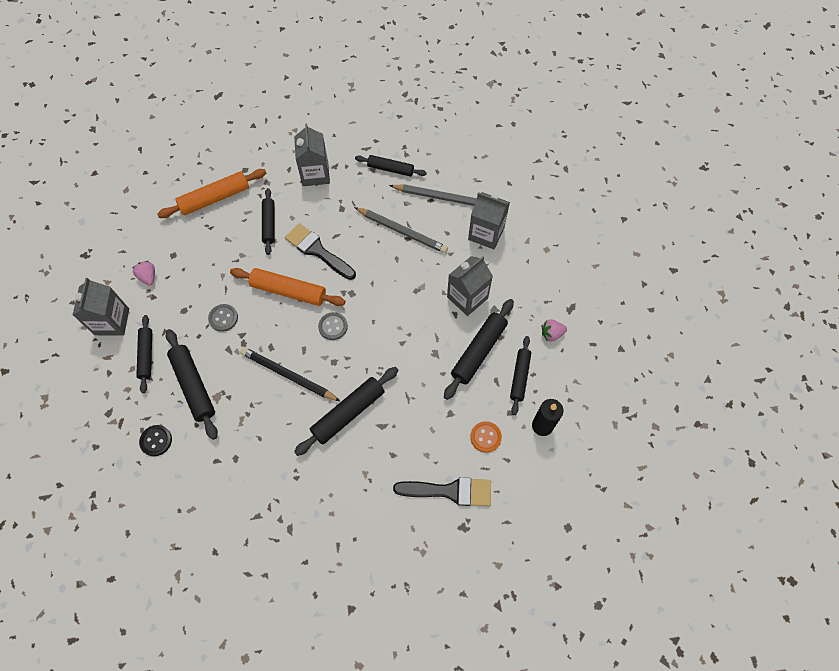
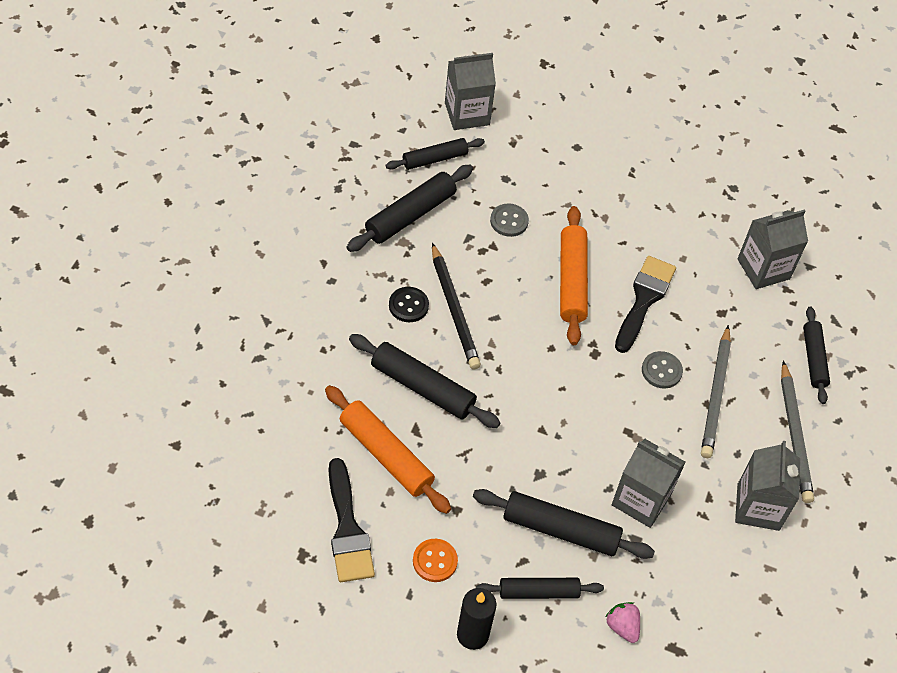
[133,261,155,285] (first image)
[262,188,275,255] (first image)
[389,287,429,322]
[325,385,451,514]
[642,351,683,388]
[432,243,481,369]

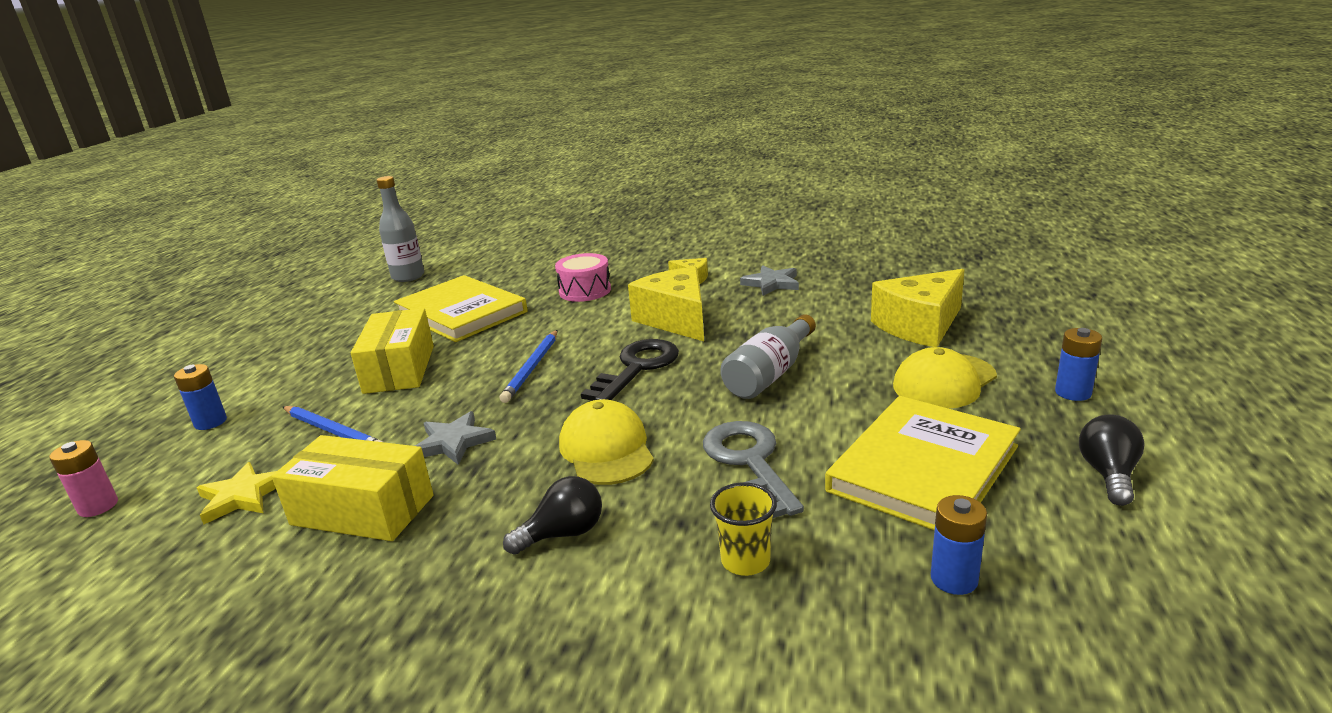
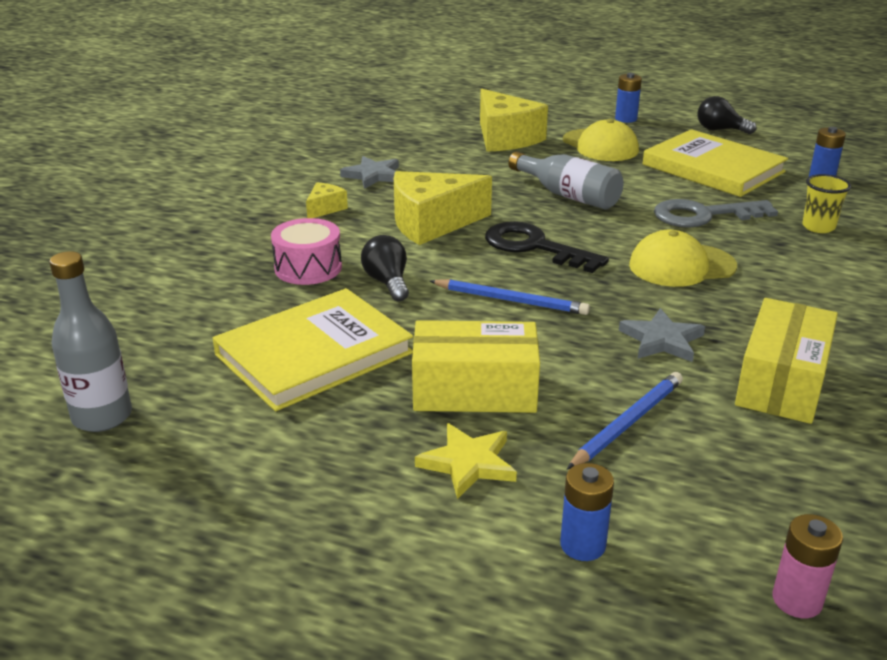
[415,423,517,499]
[361,235,409,301]

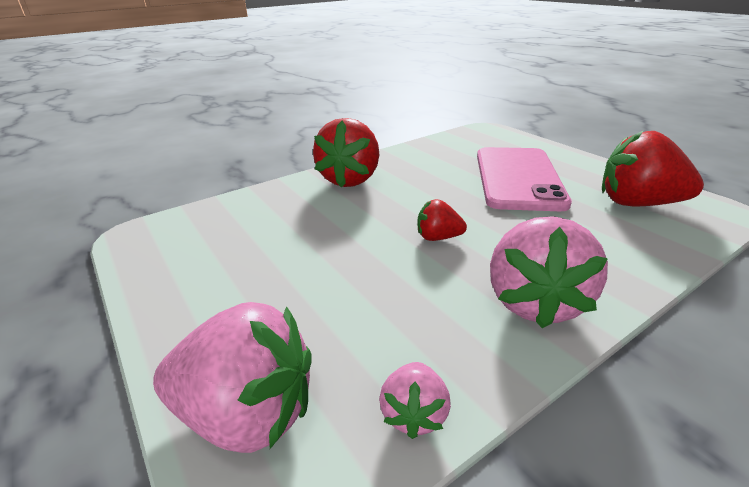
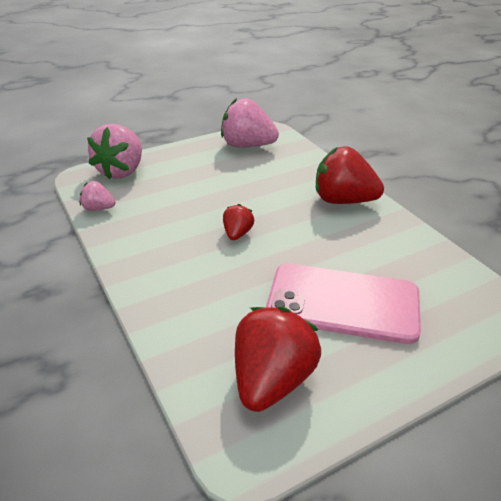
[221,98,279,148]

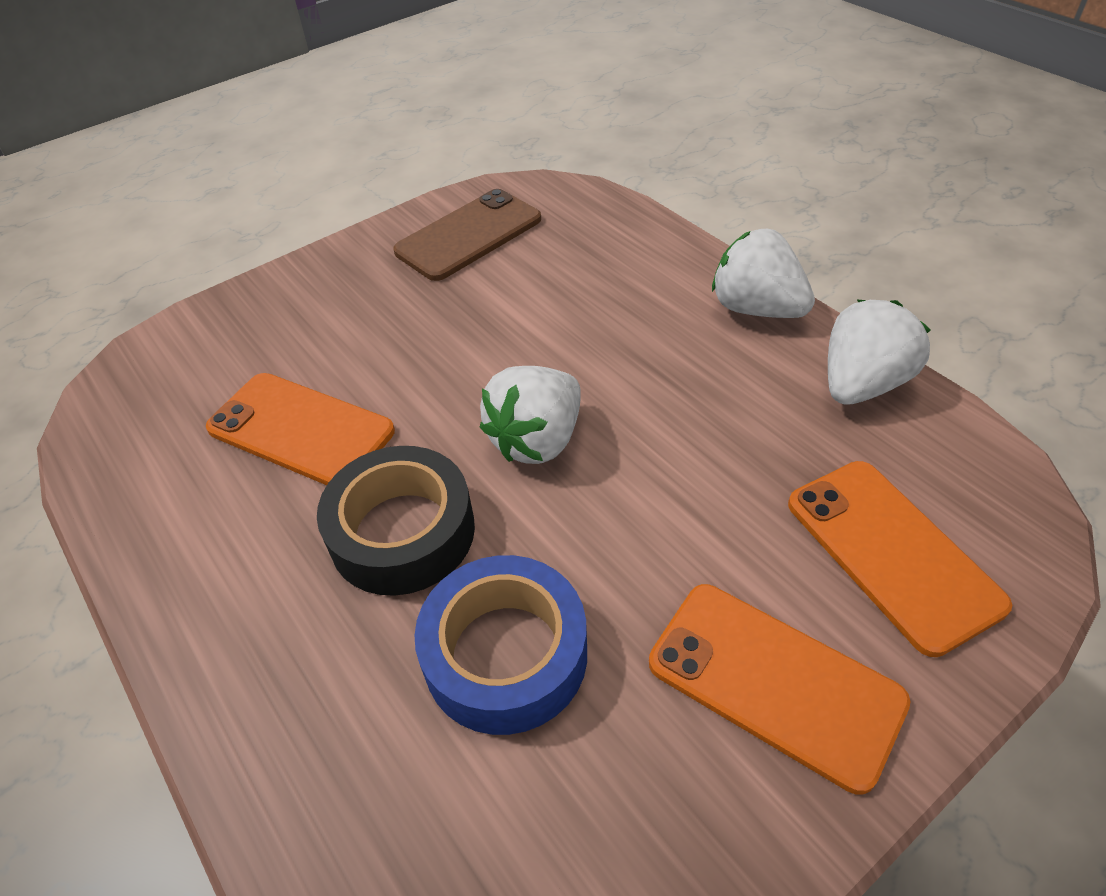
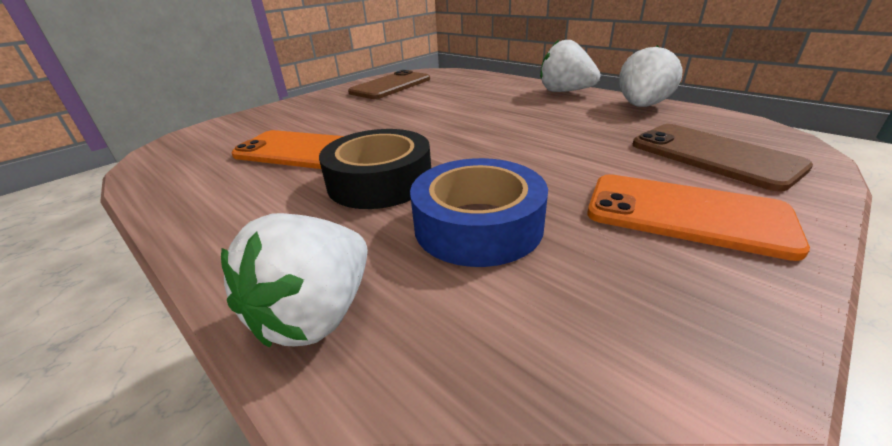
[221,213,368,348]
[633,124,813,192]

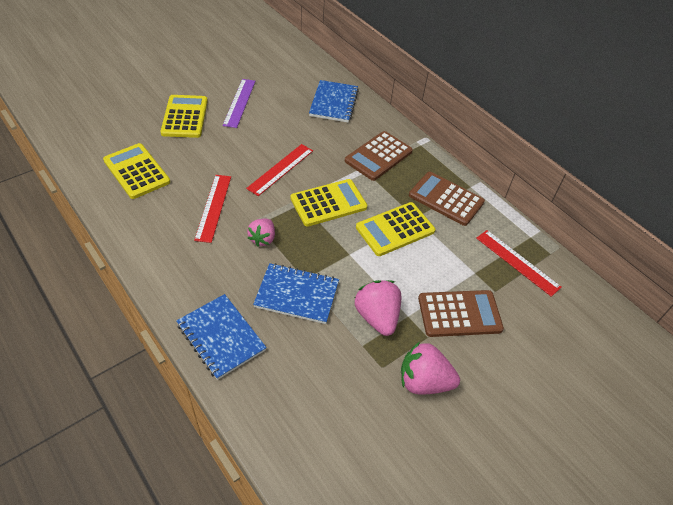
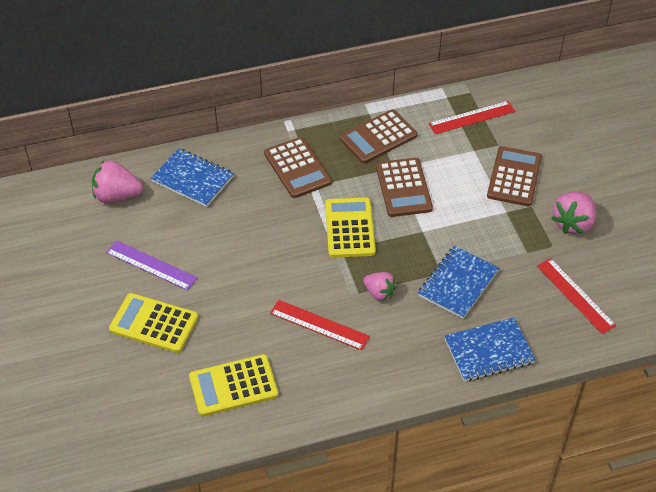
[537,258,616,334]
[92,160,143,203]
[376,158,433,217]

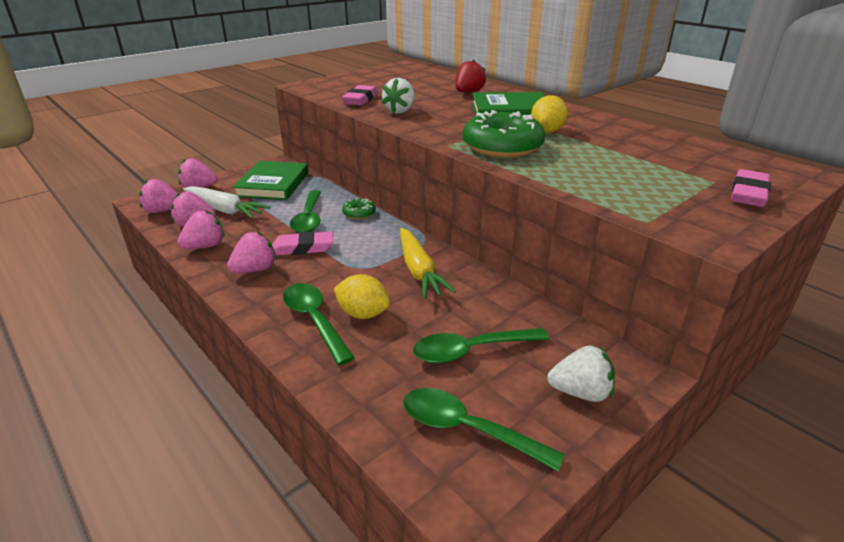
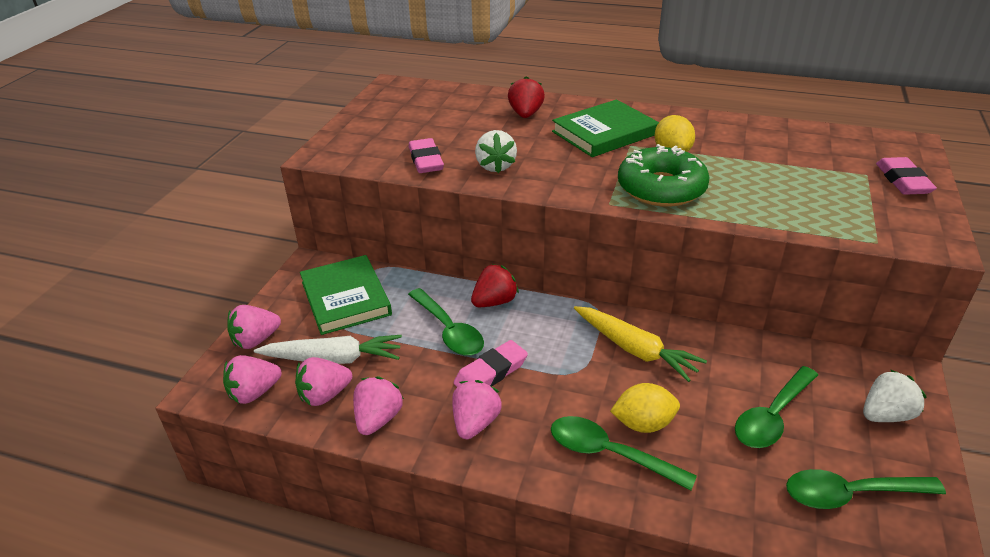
[471,264,519,307]

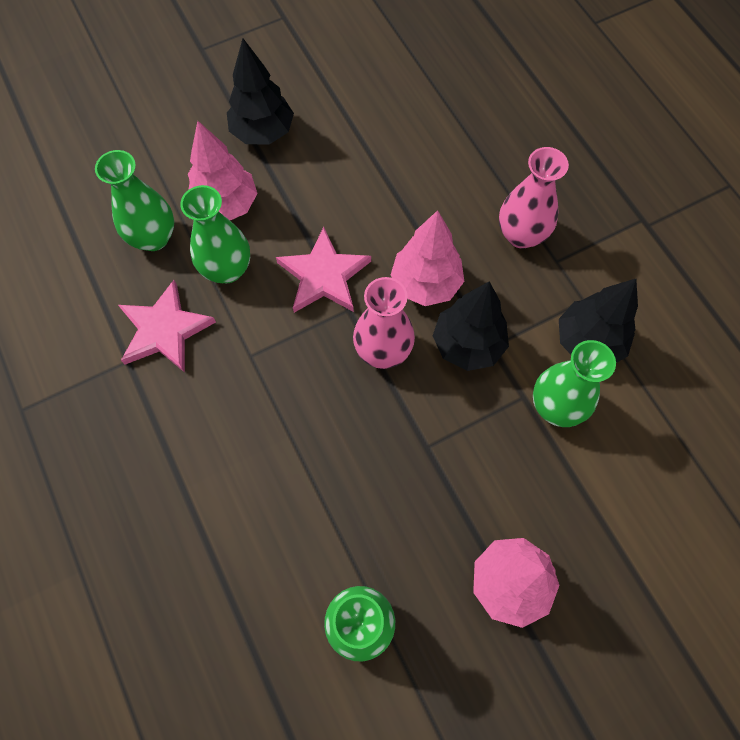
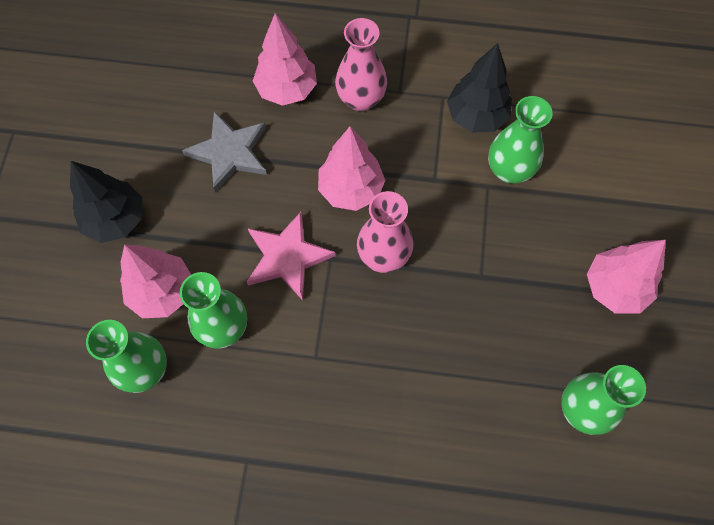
[118,280,216,373] (first image)
[433,281,509,371] (first image)
[182,111,267,193]
[253,13,317,106]

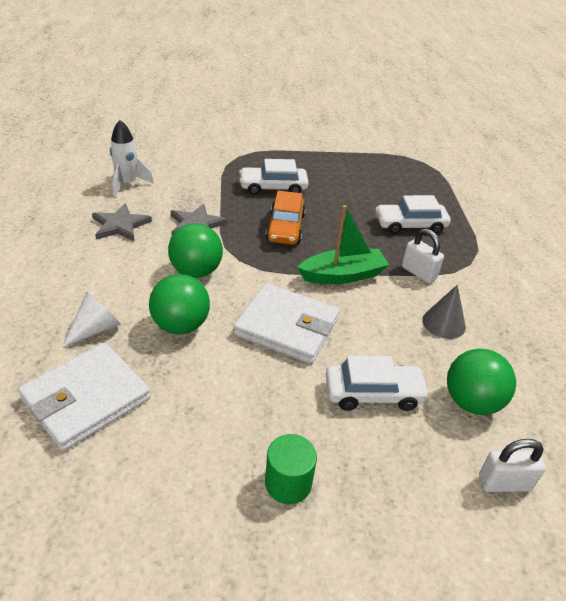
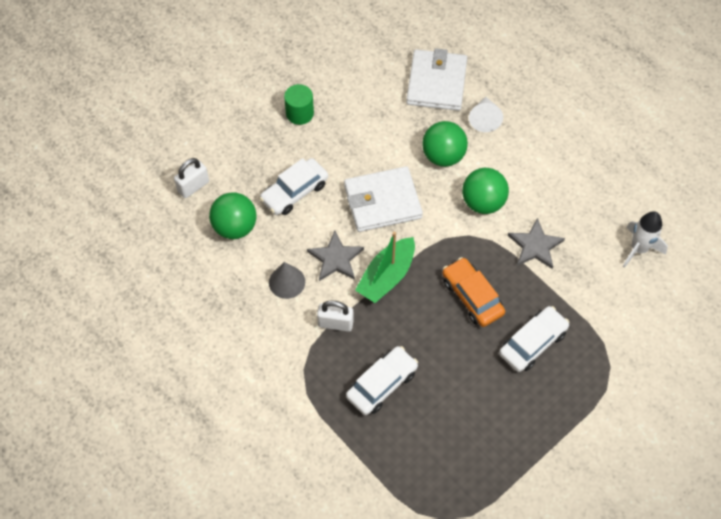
[307,231,364,281]

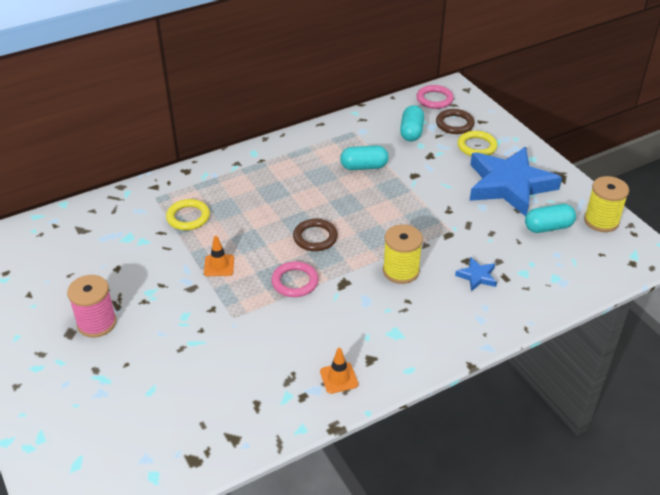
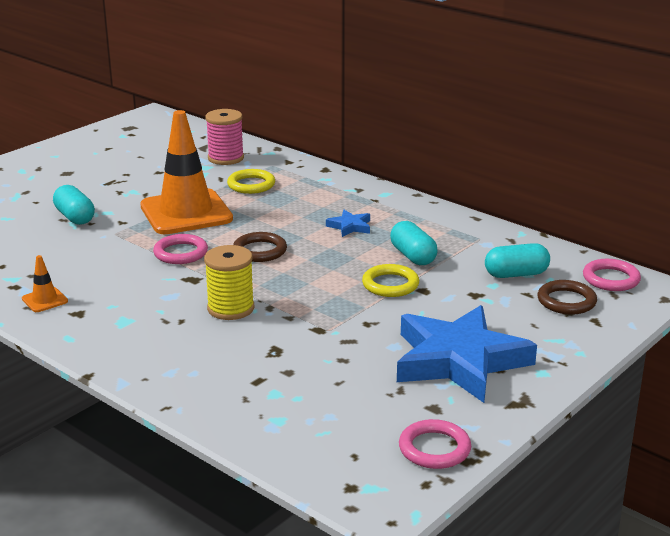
[206,109,244,165]
[326,210,370,237]
[362,264,419,297]
[53,185,95,225]
[399,419,471,469]
[140,110,233,234]

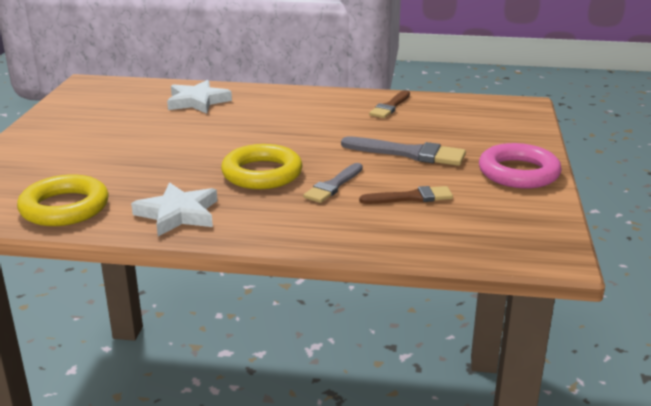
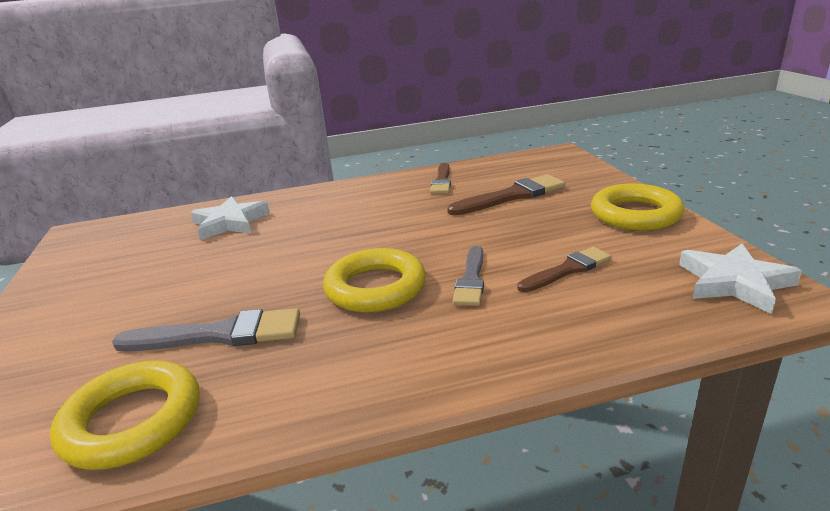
[447,174,565,216]
[679,243,802,314]
[112,308,300,351]
[591,184,684,231]

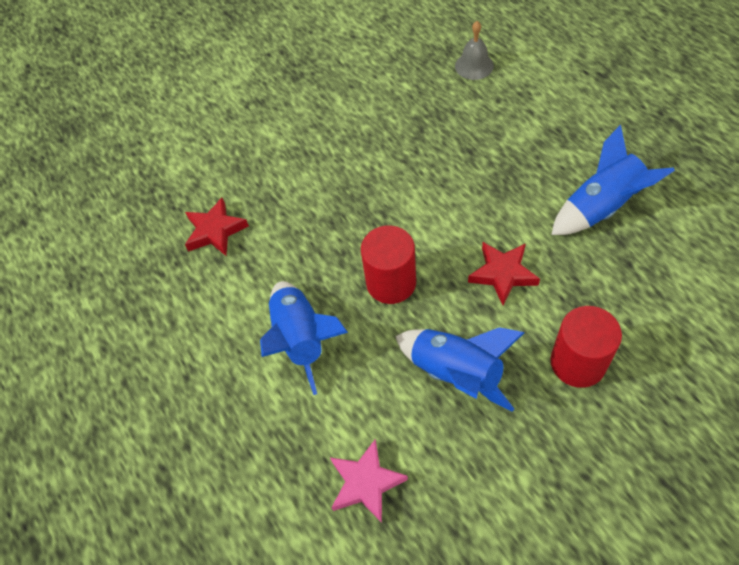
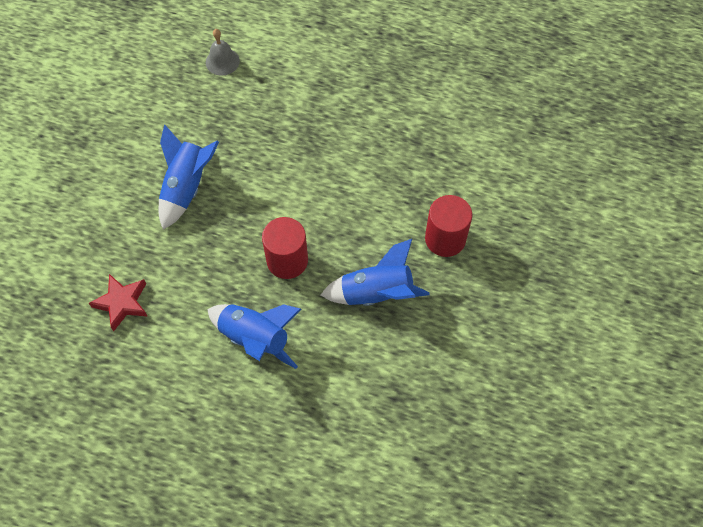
[330,439,408,523] (first image)
[468,242,540,305] (first image)
[159,124,219,230]

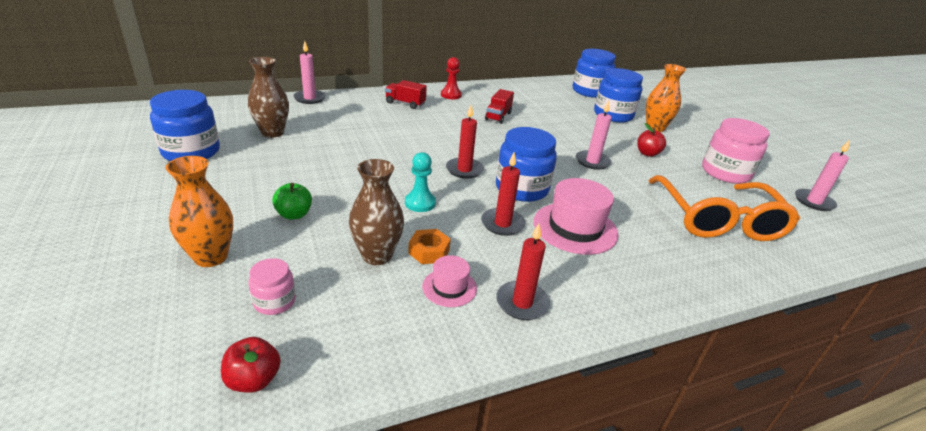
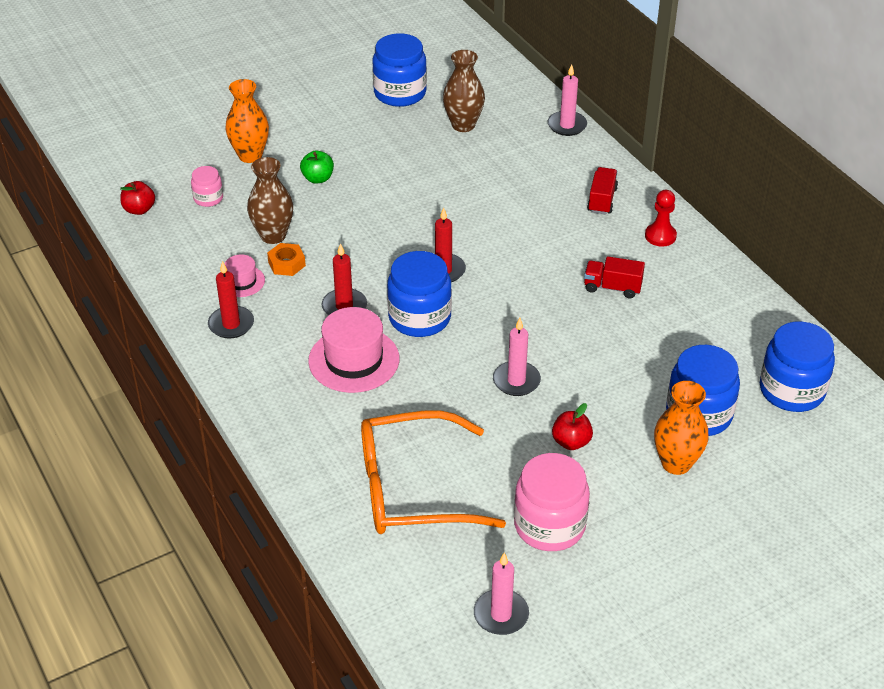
[405,152,436,212] (first image)

